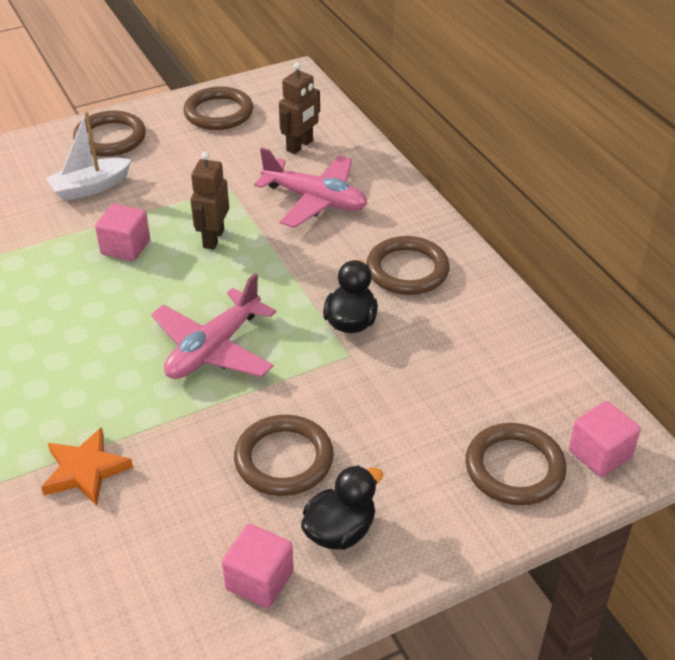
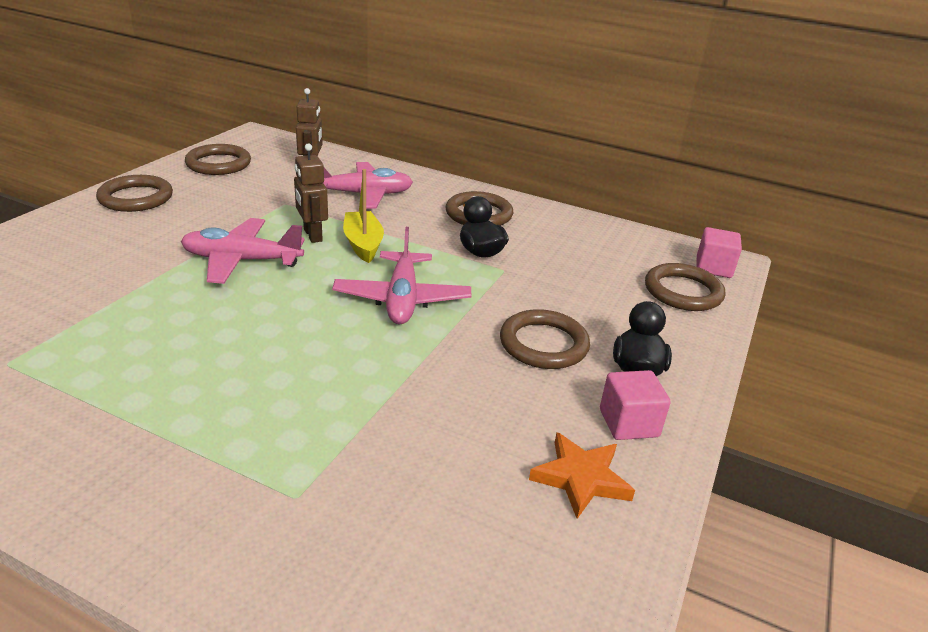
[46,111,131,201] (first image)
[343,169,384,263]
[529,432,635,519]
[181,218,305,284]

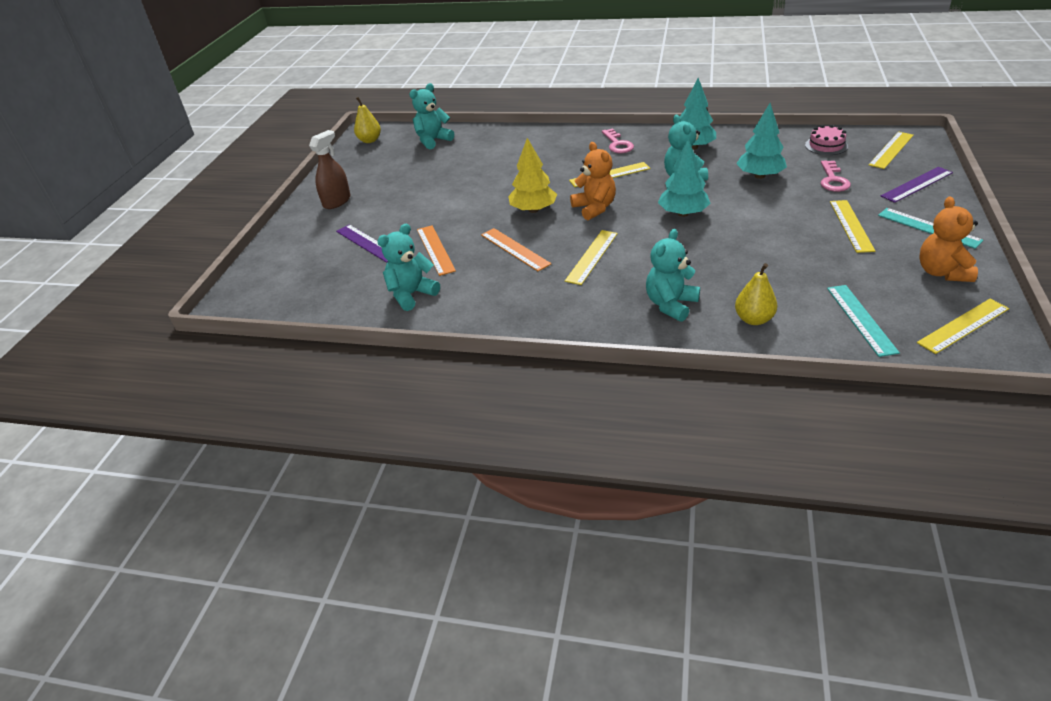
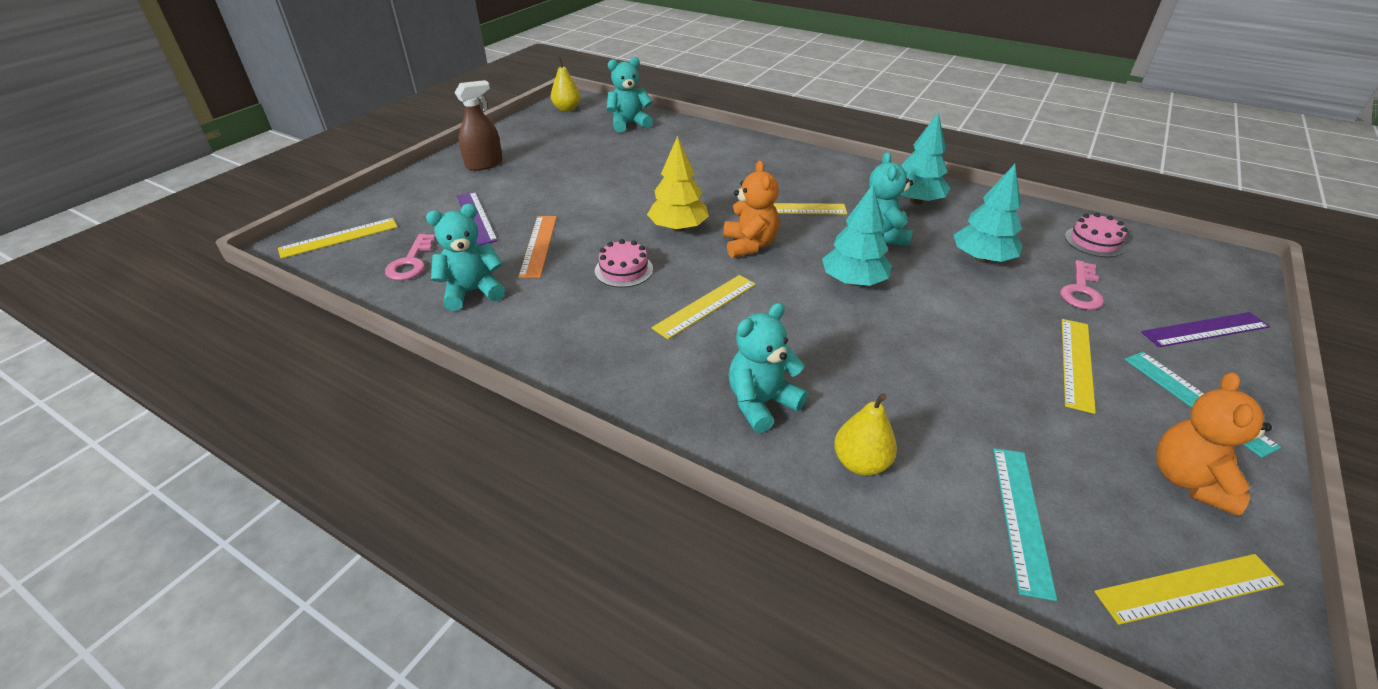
[385,234,436,280]
[278,218,397,259]
[595,239,653,288]

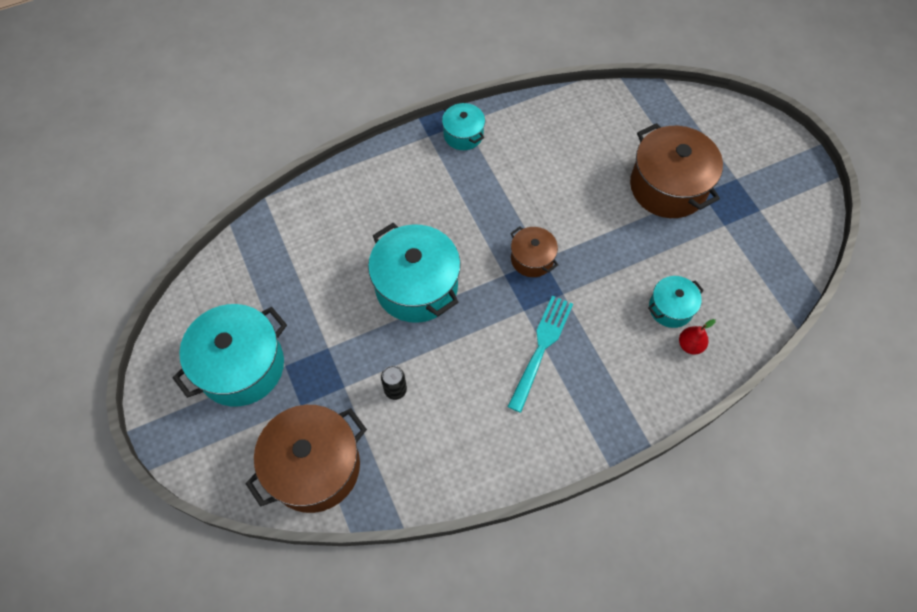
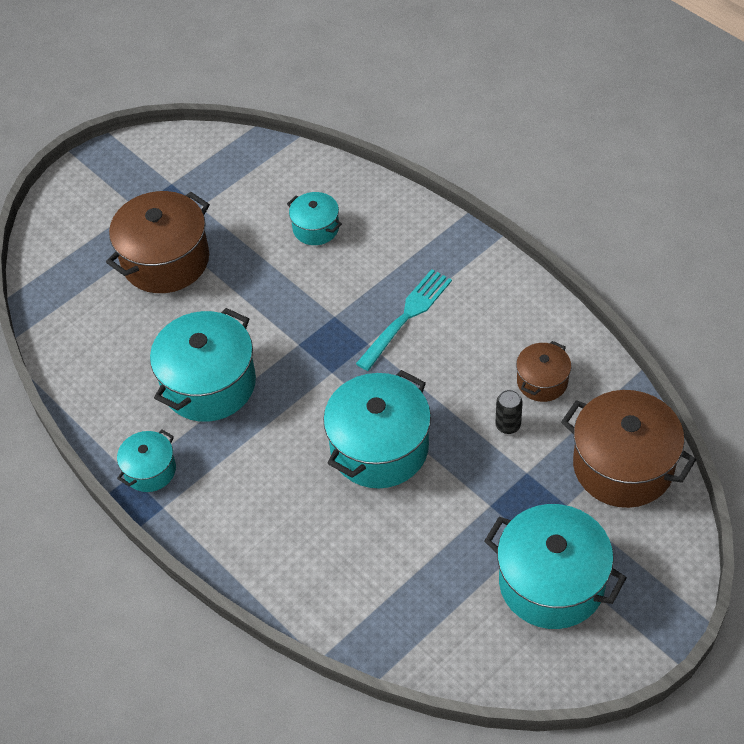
[679,319,716,355] (first image)
[150,308,256,422]
[516,341,571,402]
[356,269,452,371]

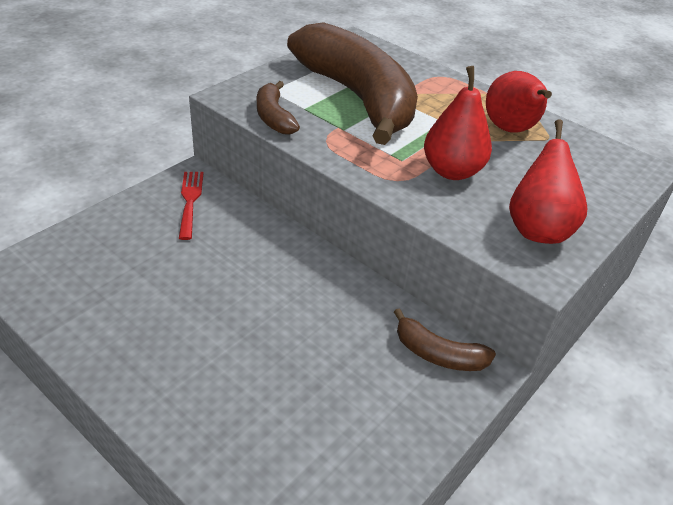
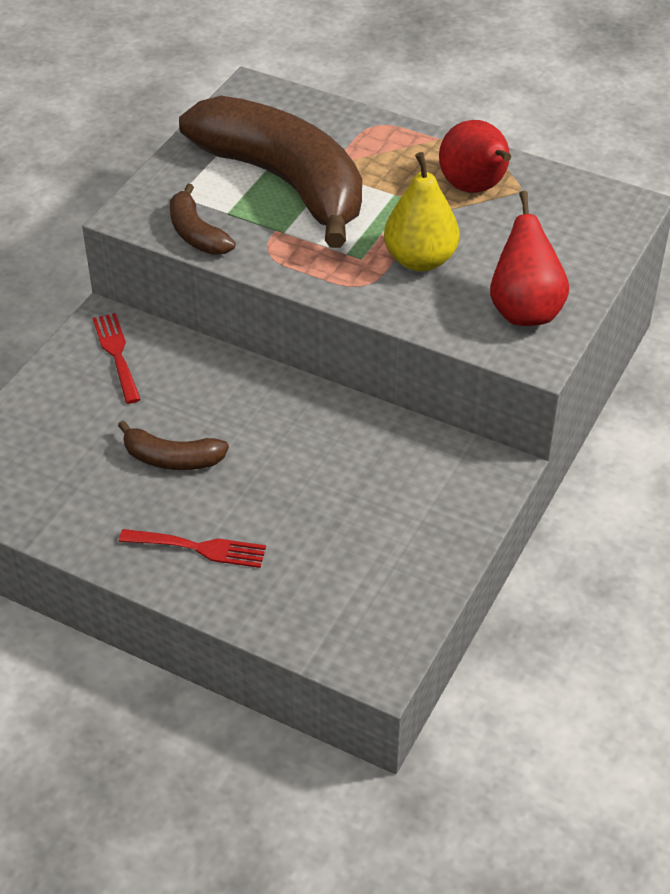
[119,529,266,568]
[118,420,229,470]
[384,152,459,271]

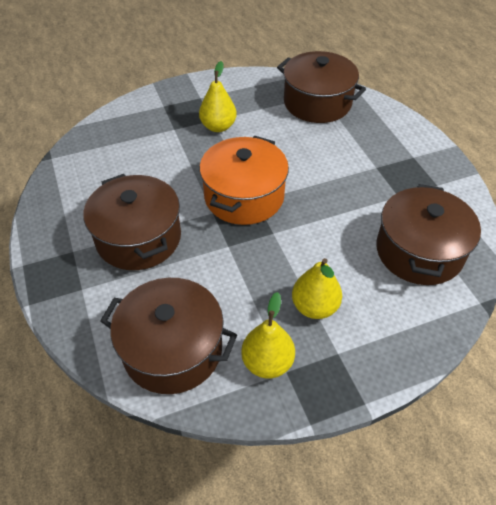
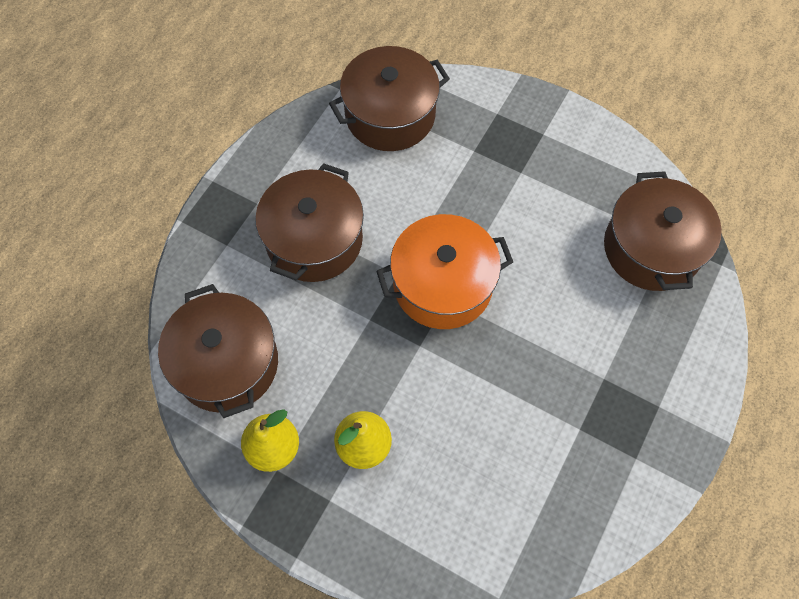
[199,61,237,132] (first image)
[329,46,450,151]

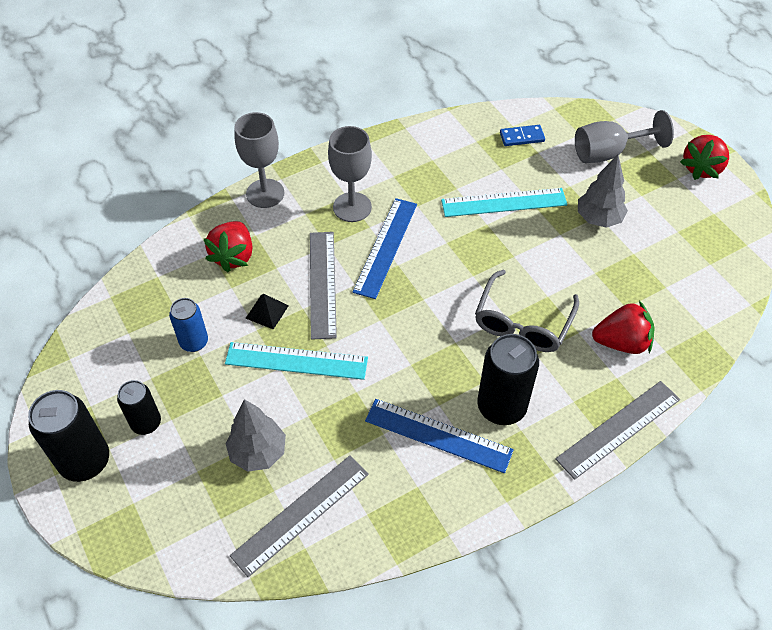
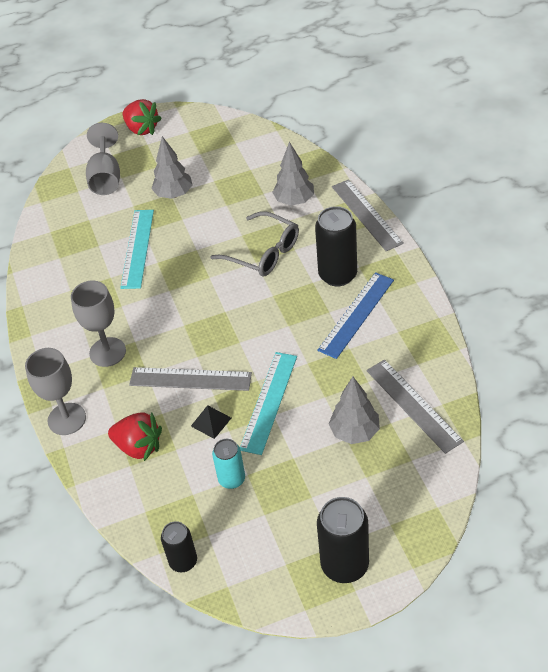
[352,198,417,299] (first image)
[500,125,545,146] (first image)
[161,521,197,572]
[272,142,314,206]
[212,439,245,489]

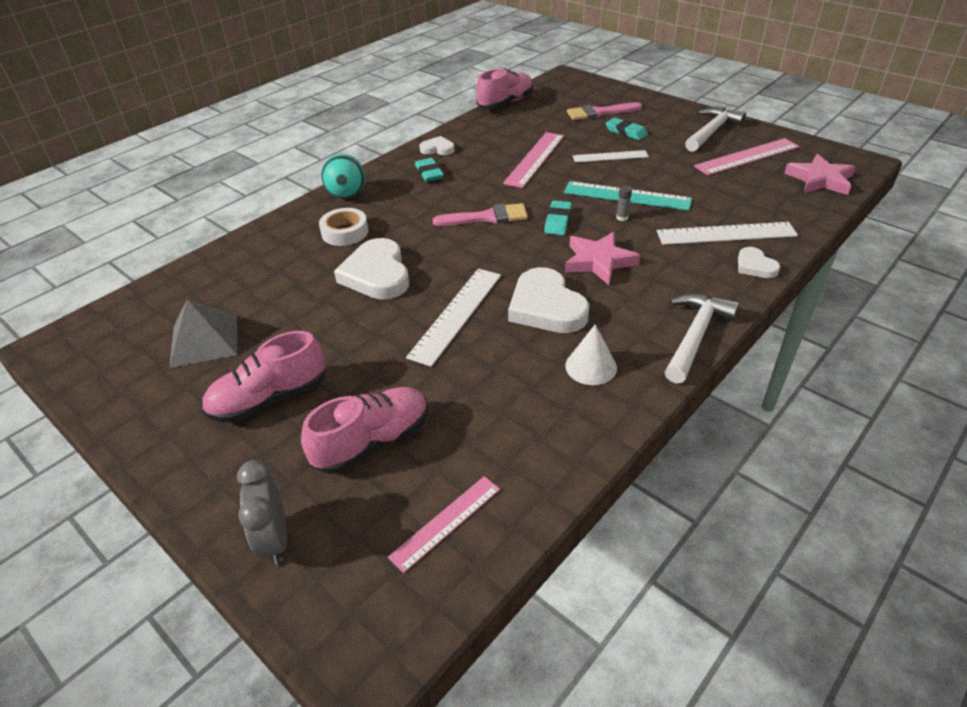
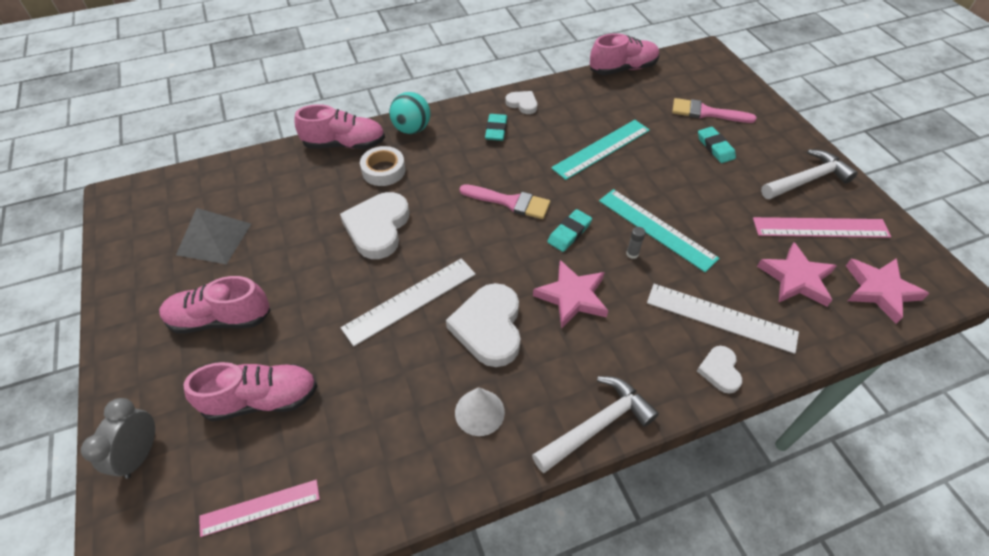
[573,150,649,162] (first image)
[294,104,385,149]
[757,242,837,307]
[551,120,650,180]

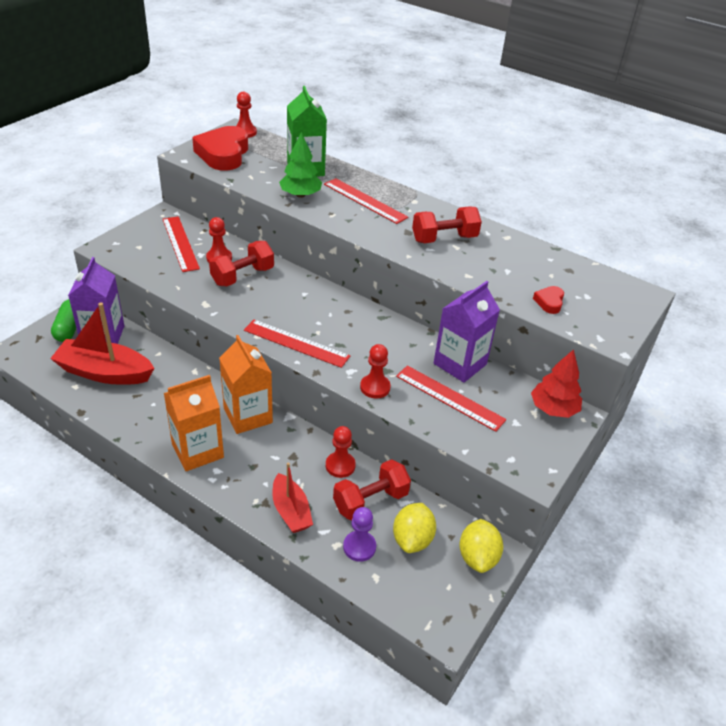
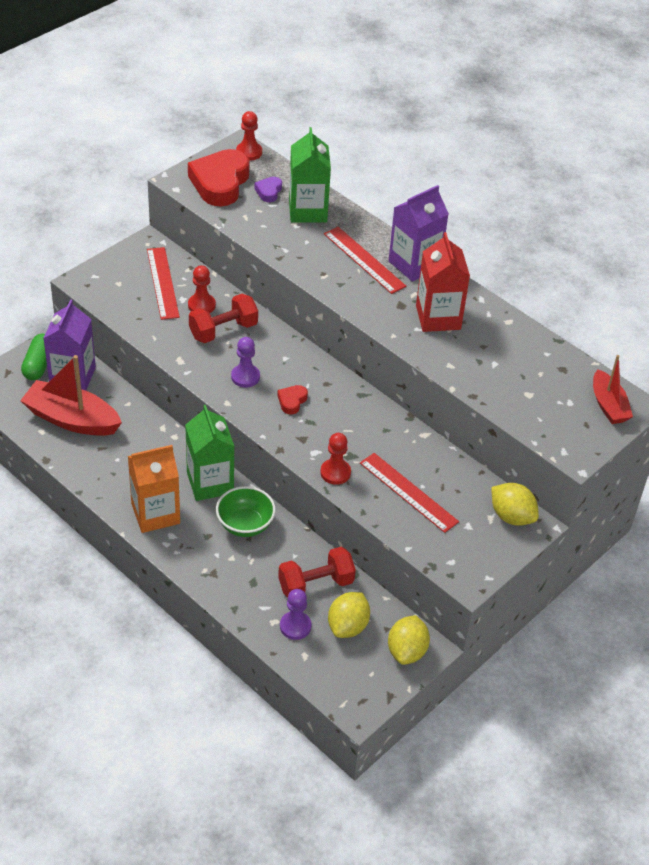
[244,320,350,368] (first image)
[279,132,322,198] (first image)
[326,426,356,478] (first image)
[216,486,276,537]
[231,337,260,387]
[254,177,282,202]
[593,355,633,424]
[389,185,449,282]
[277,385,308,414]
[416,232,470,332]
[491,483,539,526]
[185,405,234,501]

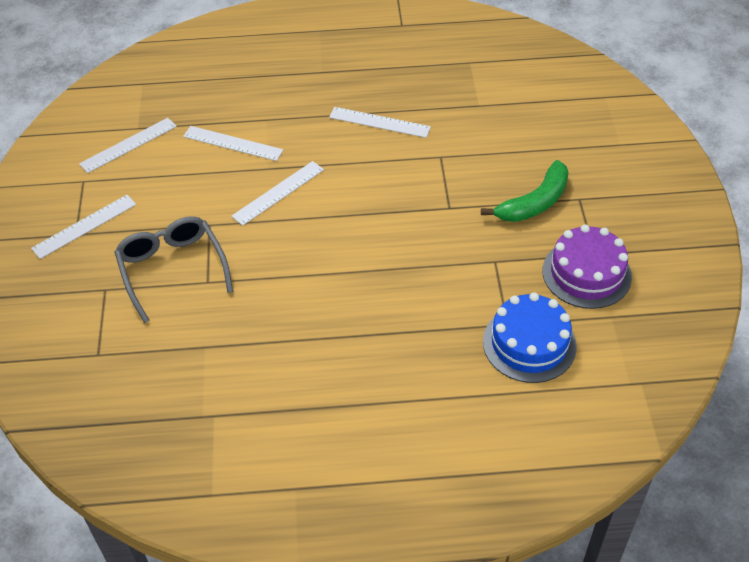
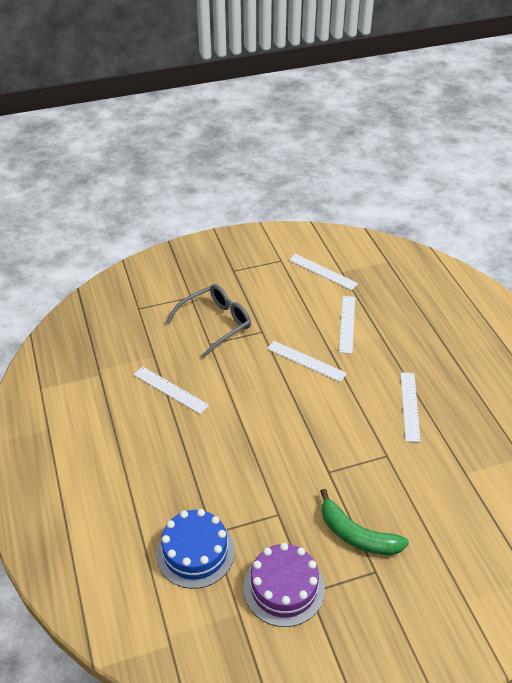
[134,366,209,414]

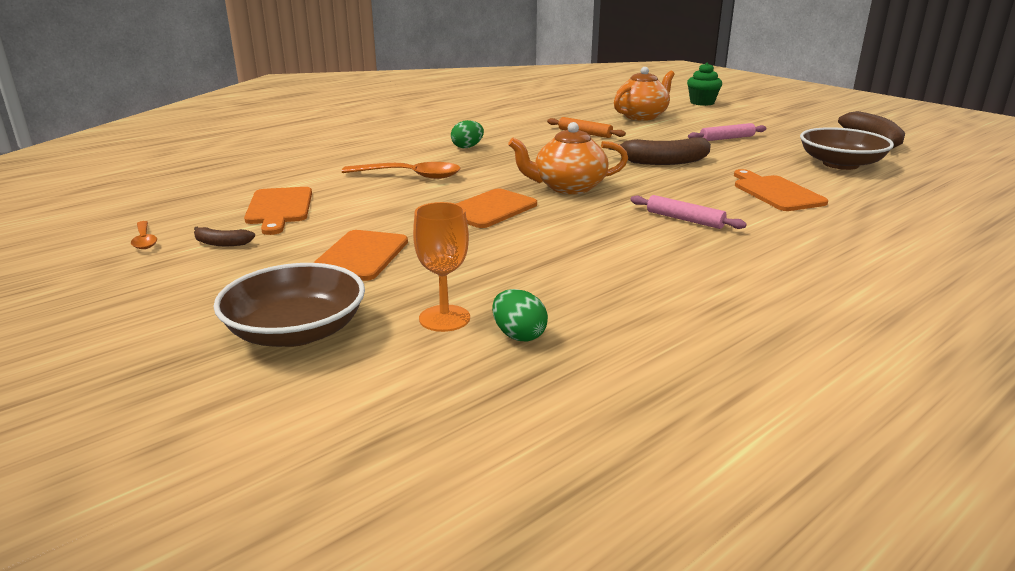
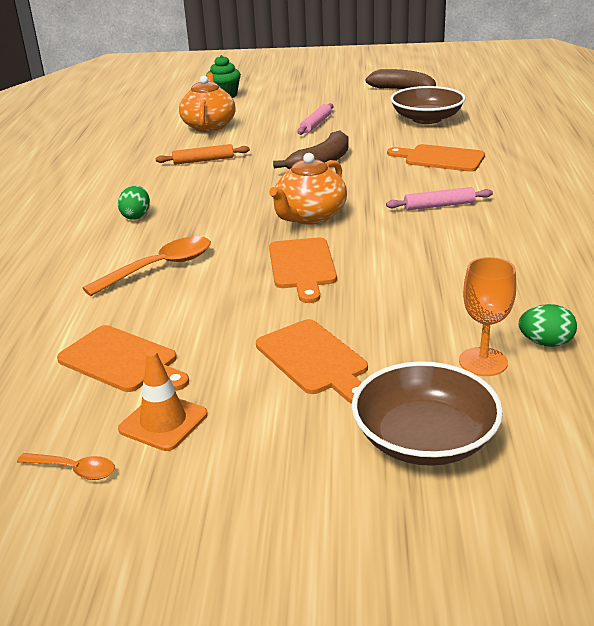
[118,350,208,451]

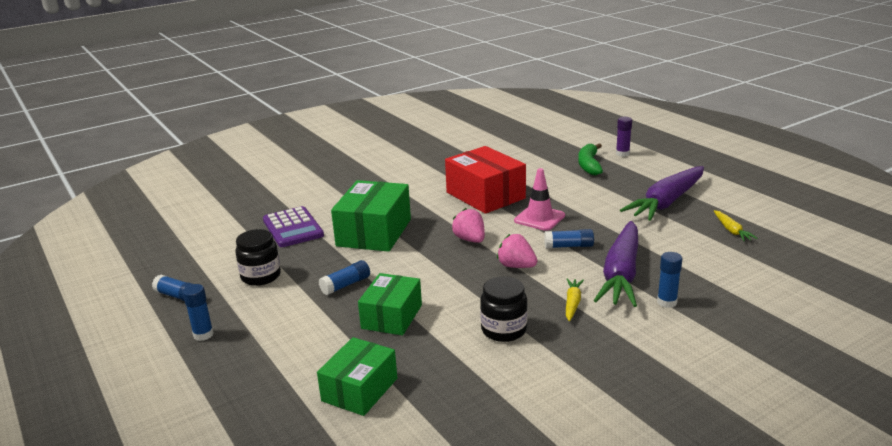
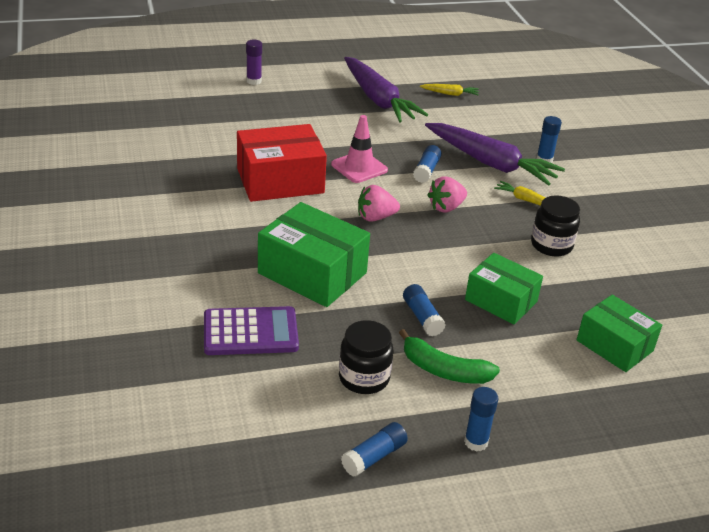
[399,329,500,384]

